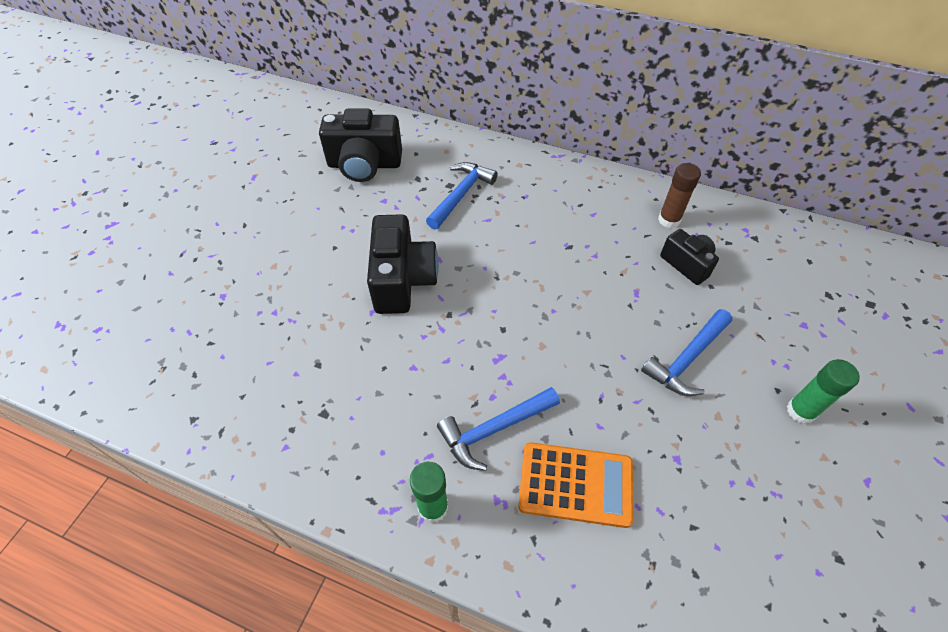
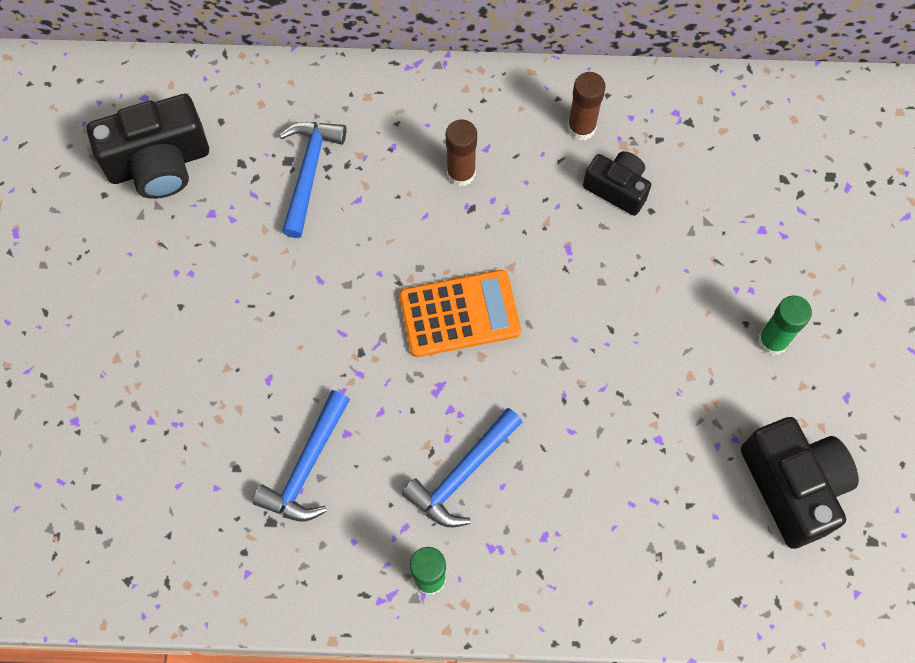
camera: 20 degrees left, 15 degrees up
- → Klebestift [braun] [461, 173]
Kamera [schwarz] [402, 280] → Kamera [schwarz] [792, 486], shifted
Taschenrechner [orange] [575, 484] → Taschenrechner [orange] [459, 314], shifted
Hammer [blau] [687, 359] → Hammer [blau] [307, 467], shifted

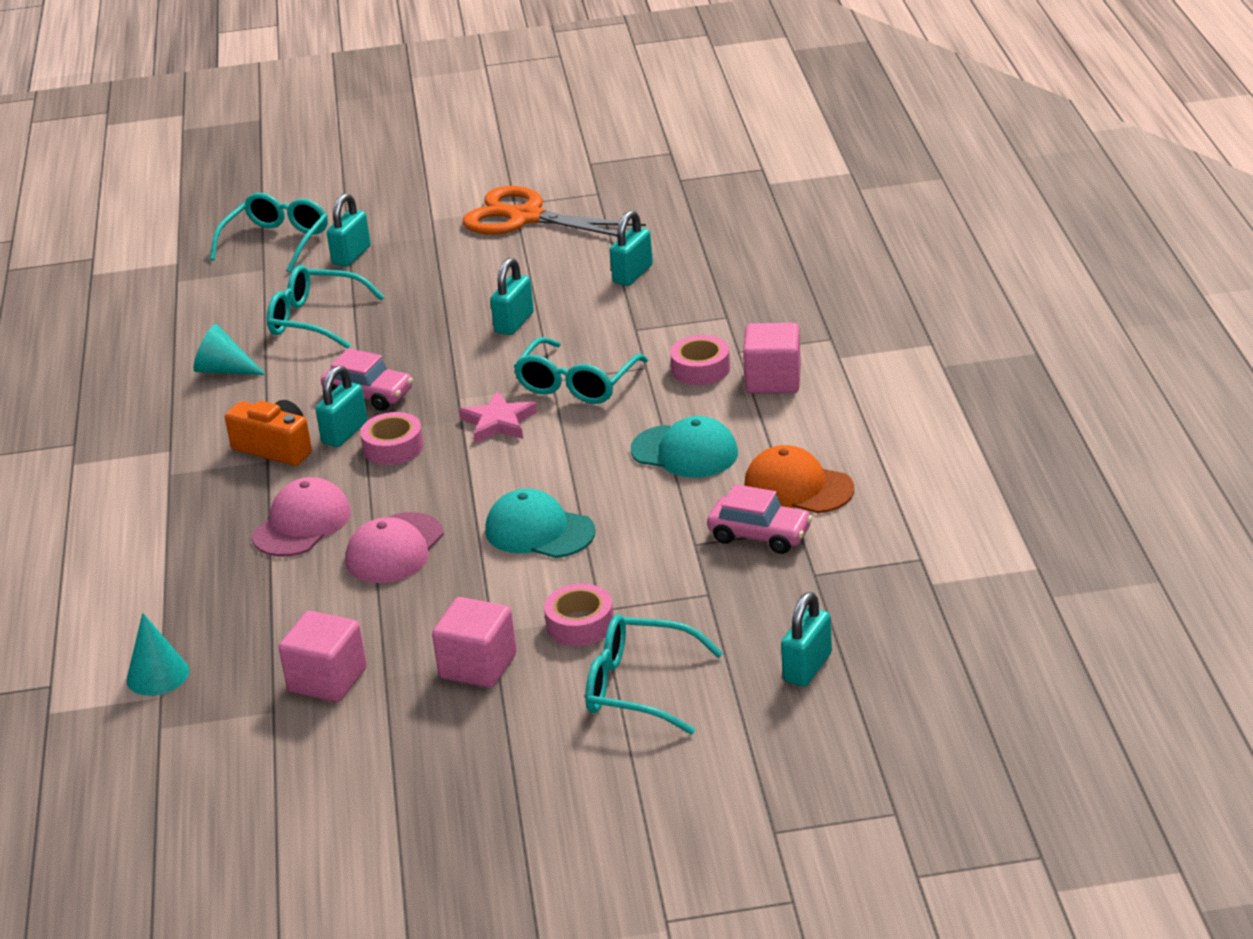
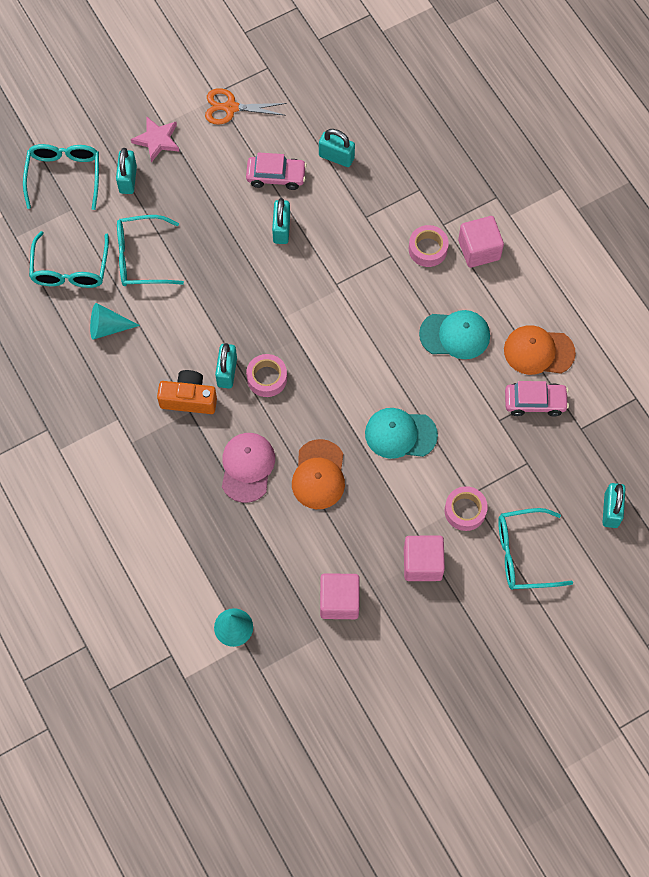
camera: 25 degrees left, 35 degrees up
Auto [rosa] [369, 395] → Auto [rosa] [276, 176], shifted
Stern [rosa] [498, 422] → Stern [rosa] [157, 140], shifted
Brille [türkis] [576, 384] → Brille [türkis] [70, 270], shifted
Kappe [rosa] [394, 549] → Kappe [orange] [319, 475]
Vorhängeschloss [türkis] [632, 274] → Vorhängeschloss [türkis] [336, 157], 75 degrees counterclockwise
Schere [orange] [526, 218] → Schere [orange] [231, 108], x0.62

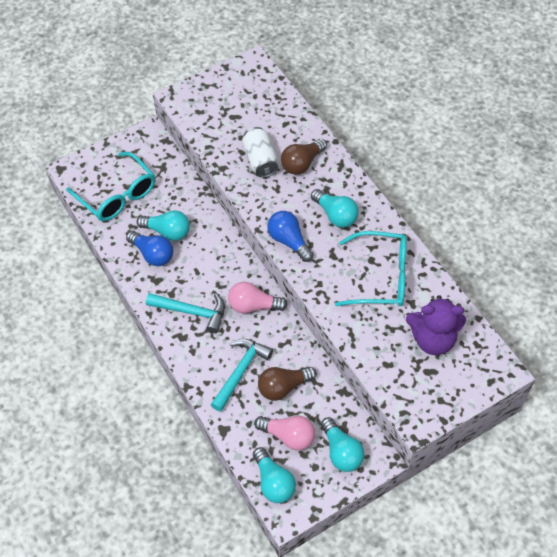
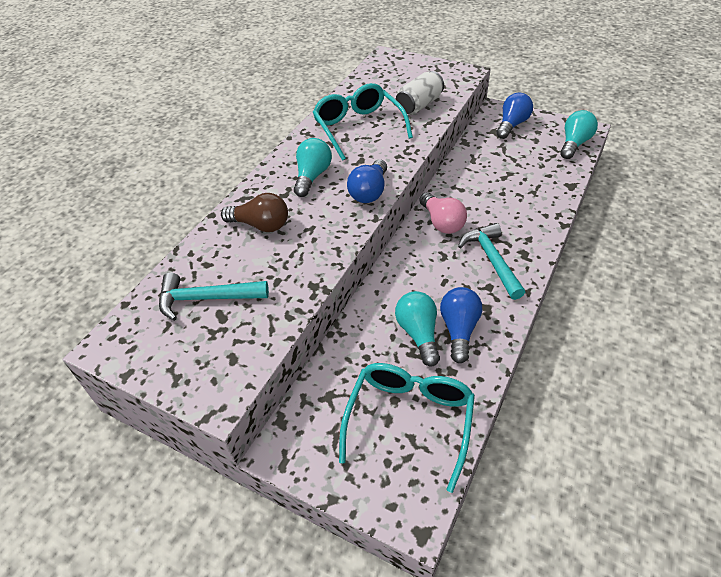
camera: 120 degrees left, 10 degrees down
Glühbirne [rosa] [288, 436] → -
Glühbirne [braun] [283, 387] → -
Teddybär [lila] [433, 339] → -
Hammer [türkis] [240, 371] → Hammer [türkis] [206, 299], shifted
Dose [weiß] [260, 160] → Dose [weiß] [419, 105], shifted
Glühbirne [türkis] [341, 452] → Glühbirne [blau] [512, 125]

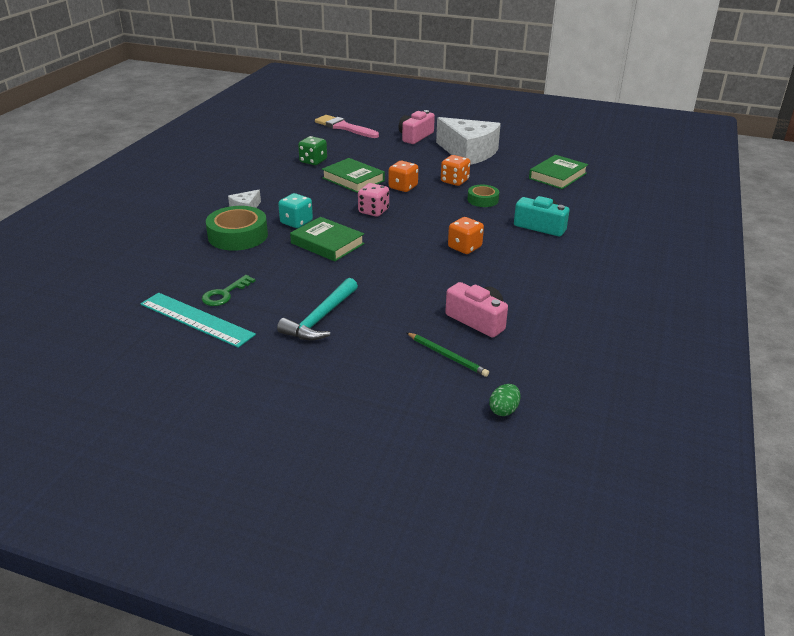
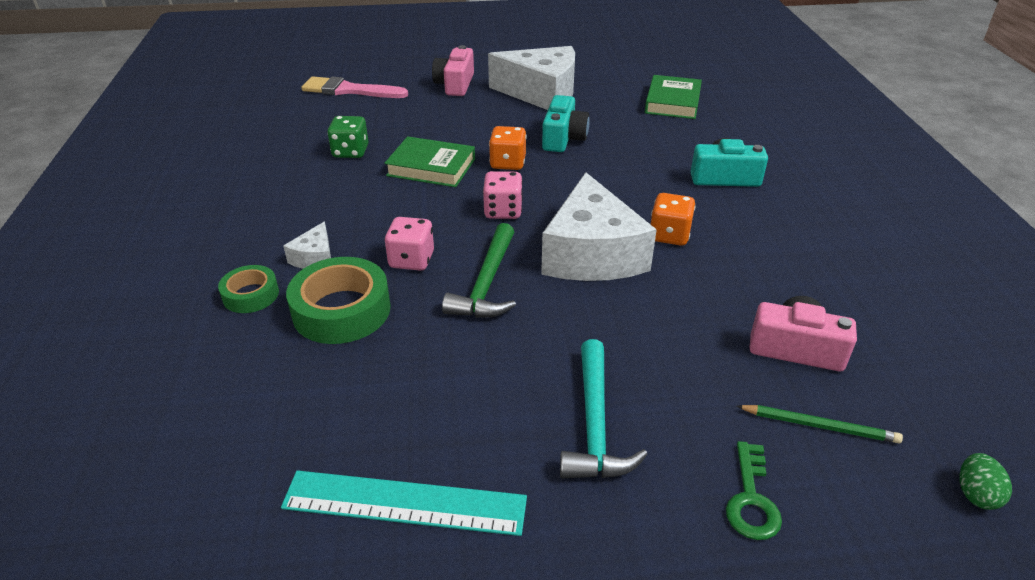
camera: 25 degrees left, 5 degrees up
- → Käse [weiß] [592, 254]
Schlüssel [grün] [225, 294] → Schlüssel [grün] [751, 499], shifted
Klebeband [grün] [482, 200] → Klebeband [grün] [251, 295], shifted
Buch [grün] [327, 243] → Hammer [grün] [487, 283]
Spielwürfel [orange] [454, 181] → Kamera [türkis] [563, 138]
Spielwürfel [türkis] [296, 222] → Spielwürfel [rosa] [411, 260]

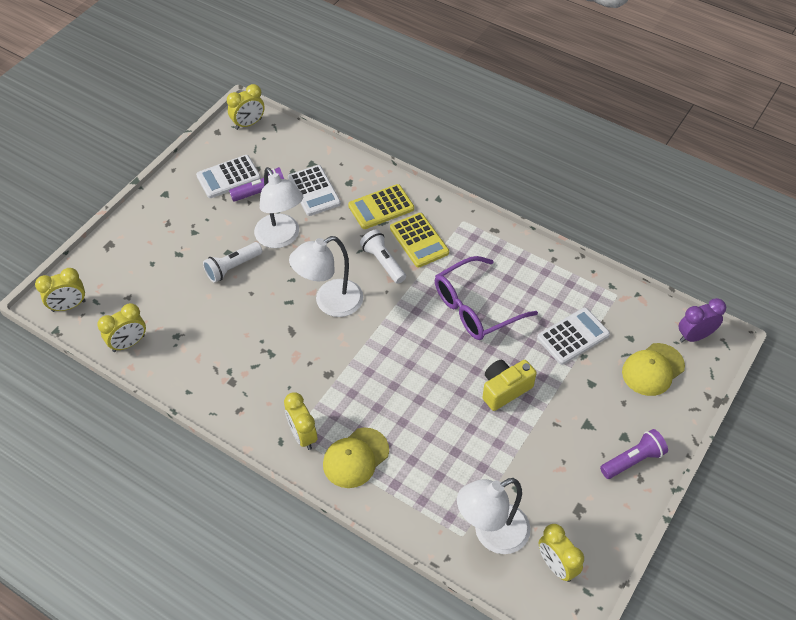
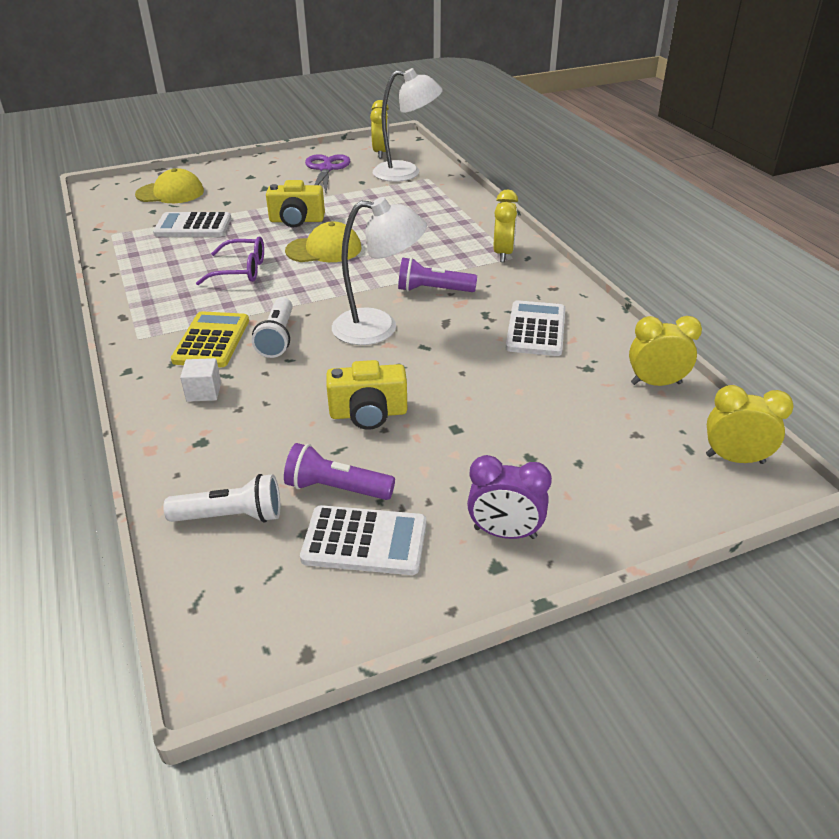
camera: 145 degrees left, 15 degrees down
Wecker [gelb] [248, 124] → -
- → Schere [lila] [326, 169]
Taschenlampe [weiß] [232, 267] → Taschenlampe [weiß] [231, 516], shifted
Taschenrechner [weiß] [314, 191] → Taschenrechner [weiß] [536, 329], shifted
Kappe [gelb] [355, 458] → Kappe [gelb] [324, 249], shifted
Taschenlampe [lila] [633, 460] → Taschenlampe [lila] [433, 290], shifted
Wecker [lila] [694, 336] → Wecker [lila] [505, 533], shifted
Lampe [weiß] [281, 238] → Kamera [gelb] [368, 414]
Taschenrechner [gelb] [381, 207] → Kubus [weiß] [204, 392]
Brille [lila] [476, 307] → Brille [lila] [240, 270], x0.64

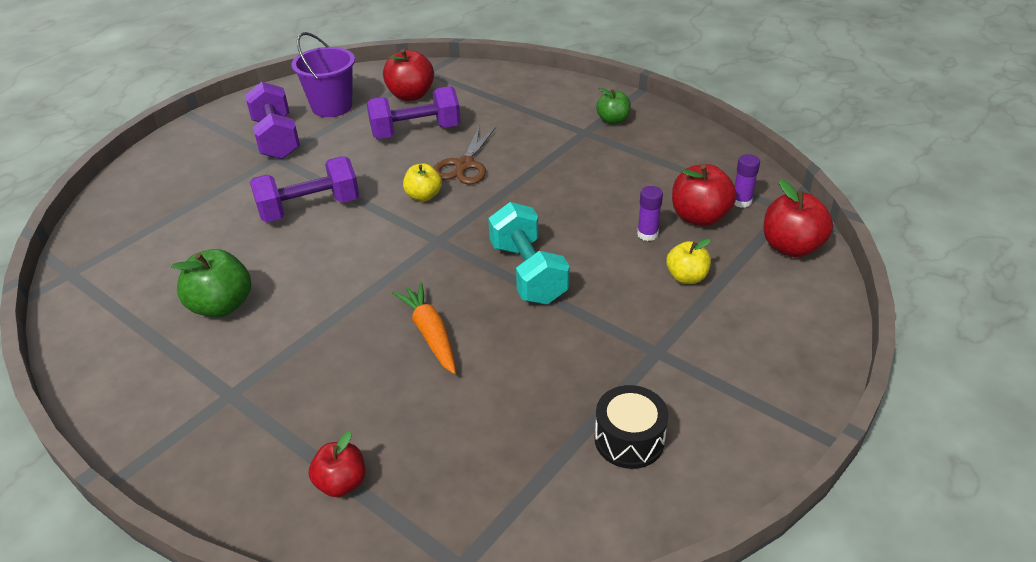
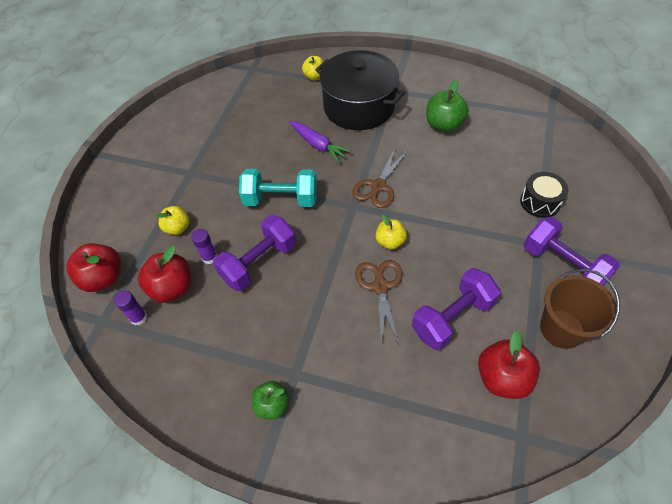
camera: 160 degrees right, 15 degrees up
- → Kochtopf [schwarz] [359, 106]
- → Schere [braun] [378, 186]
Hantel [lila] [309, 208] → Hantel [lila] [259, 263], shifted
Trommel [schwarz] [629, 439] → Trommel [schwarz] [540, 202], shifted
Eimer [lila] [332, 107] → Eimer [braun] [561, 329]
Apfel [rot] [341, 483] → Apfel [gelb] [315, 77]
Karotte [orange] [430, 334] → Karotte [lila] [318, 145]
Hantel [türkis] [528, 273] → Hantel [türkis] [281, 199], 45 degrees counterclockwise

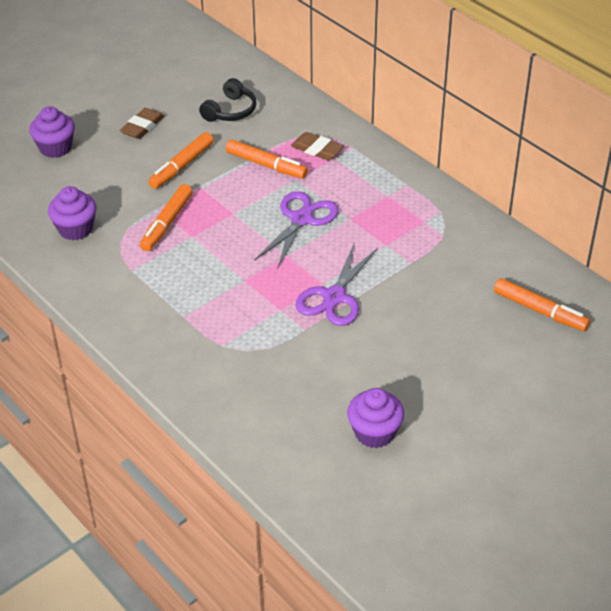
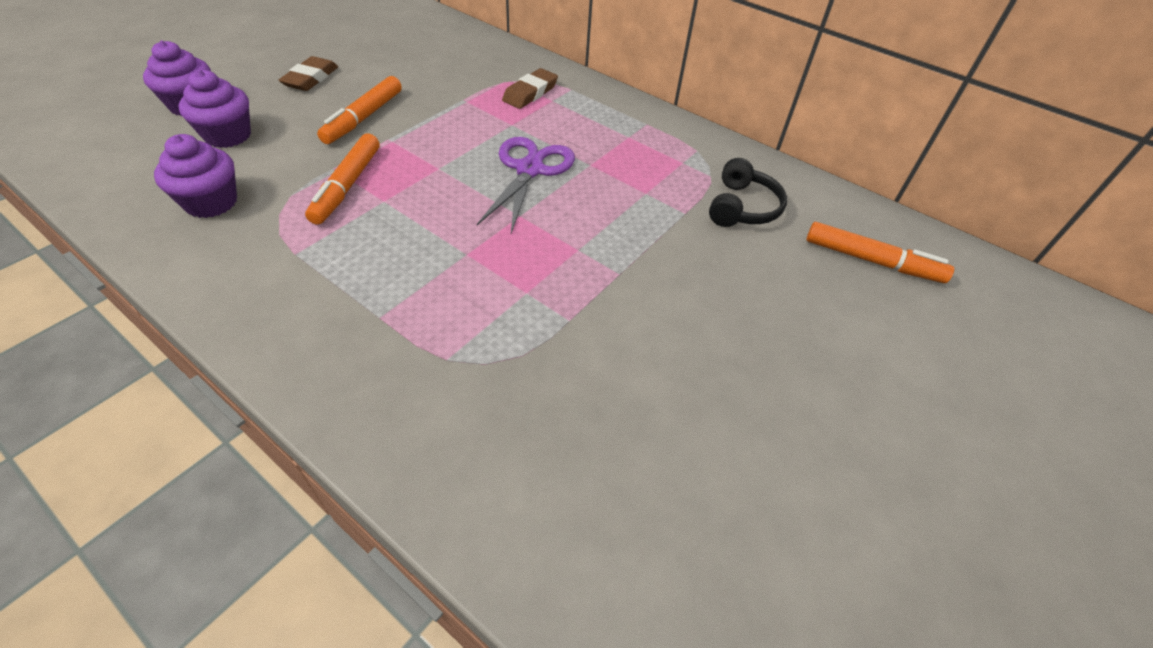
camera: 15 degrees left, 5 degrees up
Filzstift [orange] [266, 165] → -
Schere [lila] [334, 297] → -
Kopfhörer [schwarz] [230, 111] → Kopfhörer [schwarz] [742, 207], shifted
Muffin [lila] [374, 433] → Muffin [lila] [228, 135], shifted
Radiergummi [braun] [317, 149] → Radiergummi [braun] [530, 93], 75 degrees counterclockwise

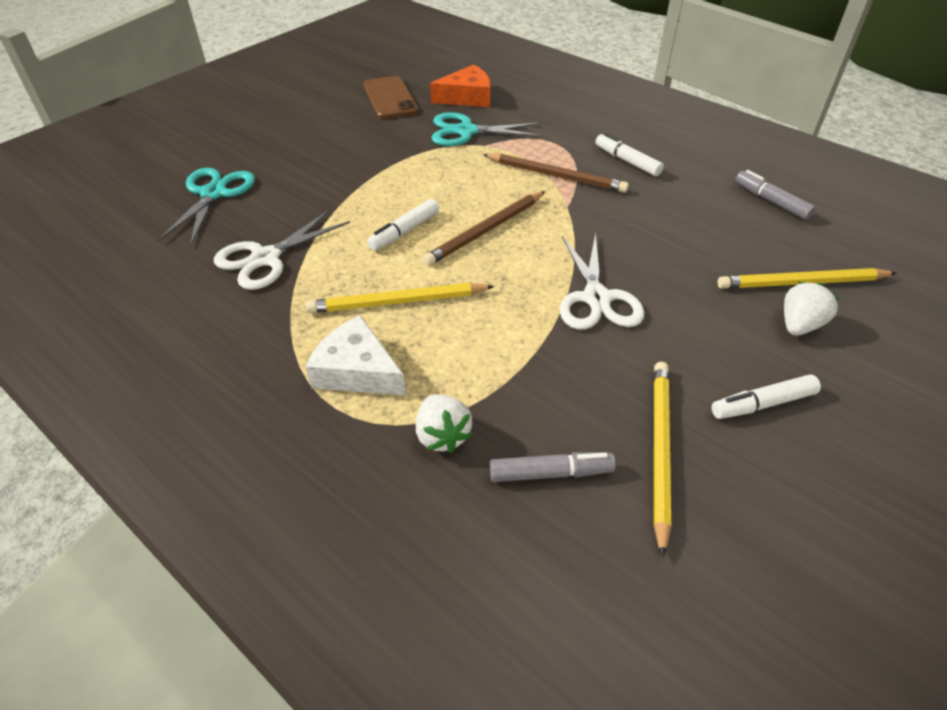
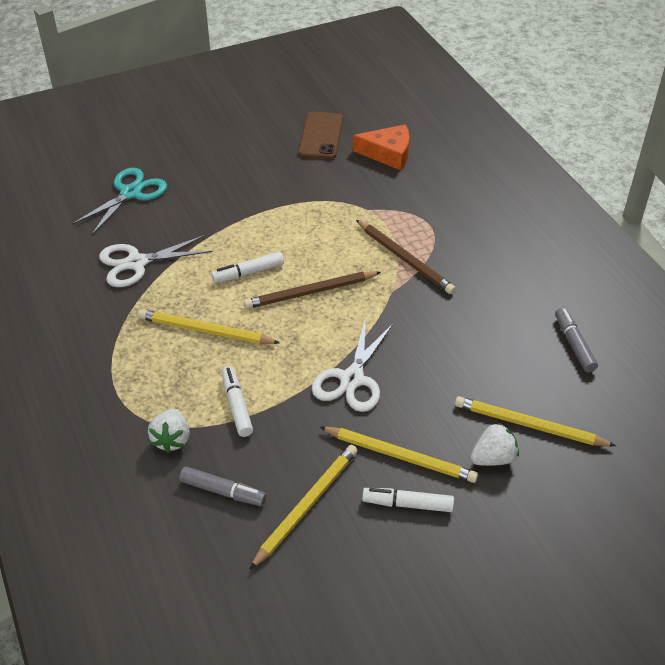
camera: 25 degrees right, 0 degrees up
Käse [weiß] [357, 370] → -
Schere [türkis] [466, 131] → -
- → Bleistift [gelb] [400, 456]
Filzstift [weiß] [627, 161] → Filzstift [weiß] [237, 405], shifted

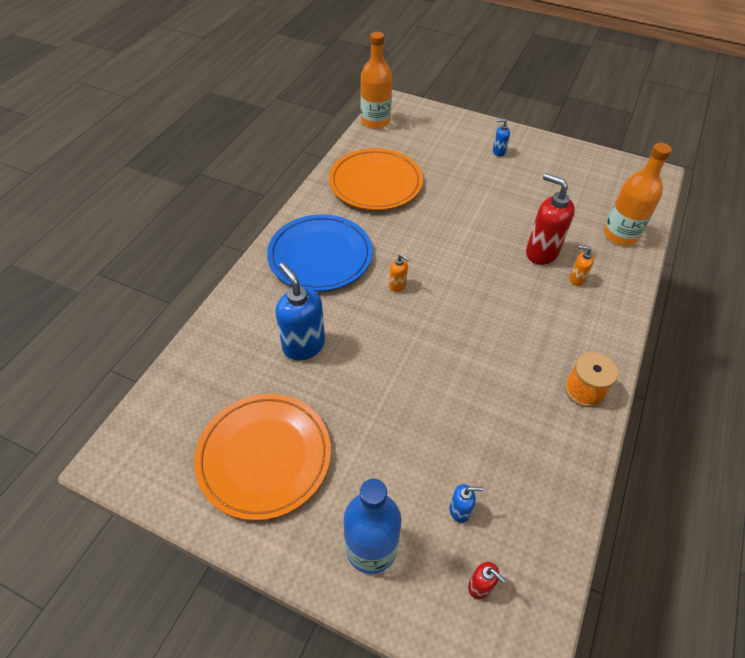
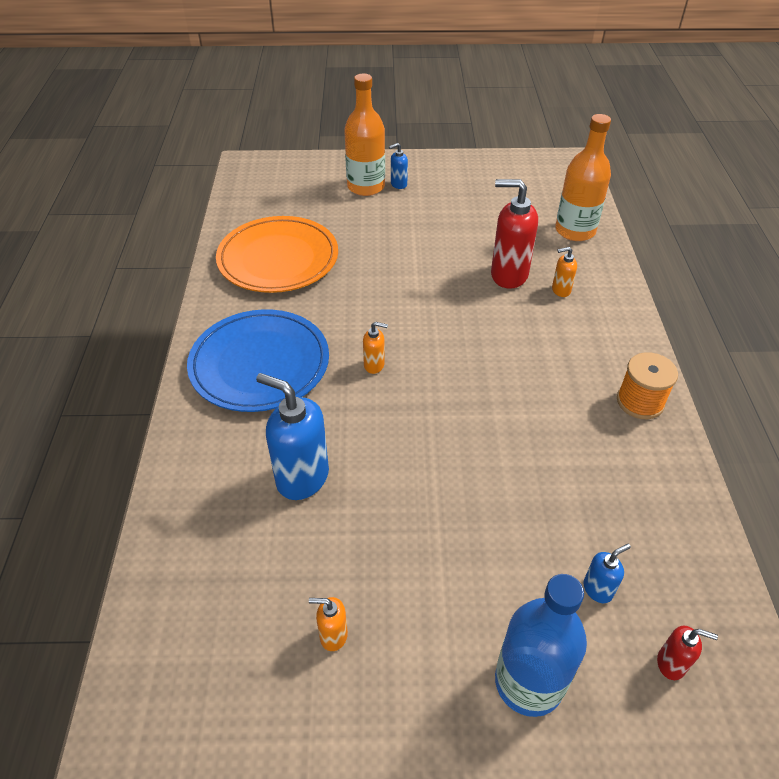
camera: 25 degrees left, 5 degrees down
Flasche [orange] [375, 121] → Flasche [orange] [366, 187], shifted
Teller [orange] [264, 457] → Seifenspender [orange] [333, 635]

